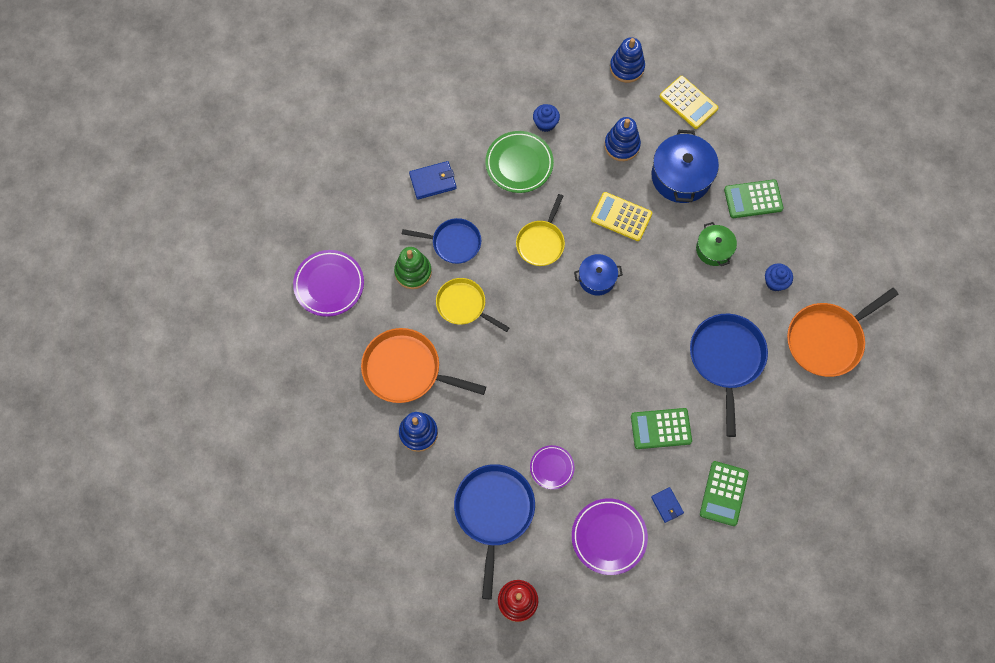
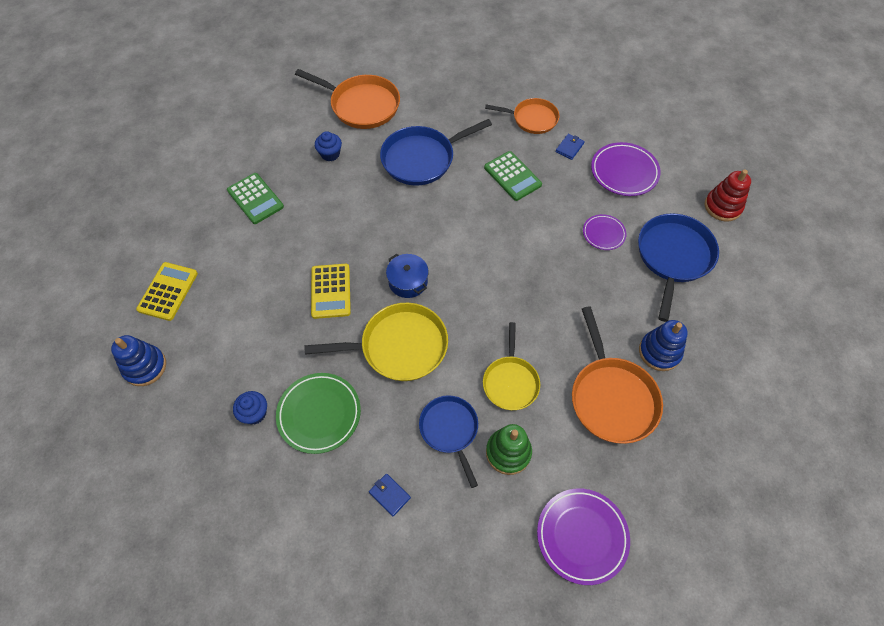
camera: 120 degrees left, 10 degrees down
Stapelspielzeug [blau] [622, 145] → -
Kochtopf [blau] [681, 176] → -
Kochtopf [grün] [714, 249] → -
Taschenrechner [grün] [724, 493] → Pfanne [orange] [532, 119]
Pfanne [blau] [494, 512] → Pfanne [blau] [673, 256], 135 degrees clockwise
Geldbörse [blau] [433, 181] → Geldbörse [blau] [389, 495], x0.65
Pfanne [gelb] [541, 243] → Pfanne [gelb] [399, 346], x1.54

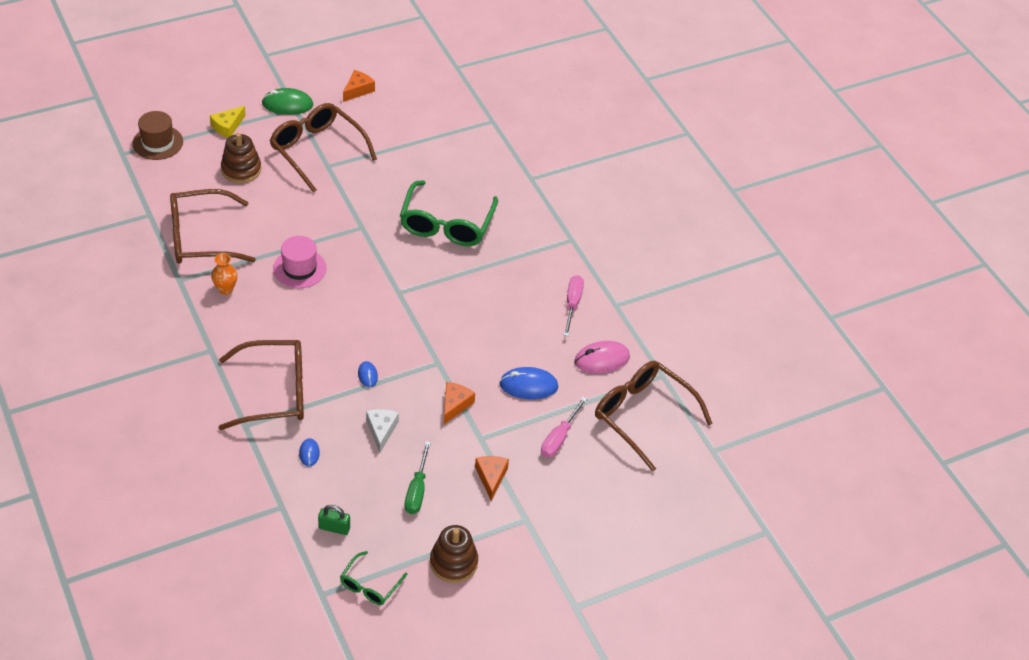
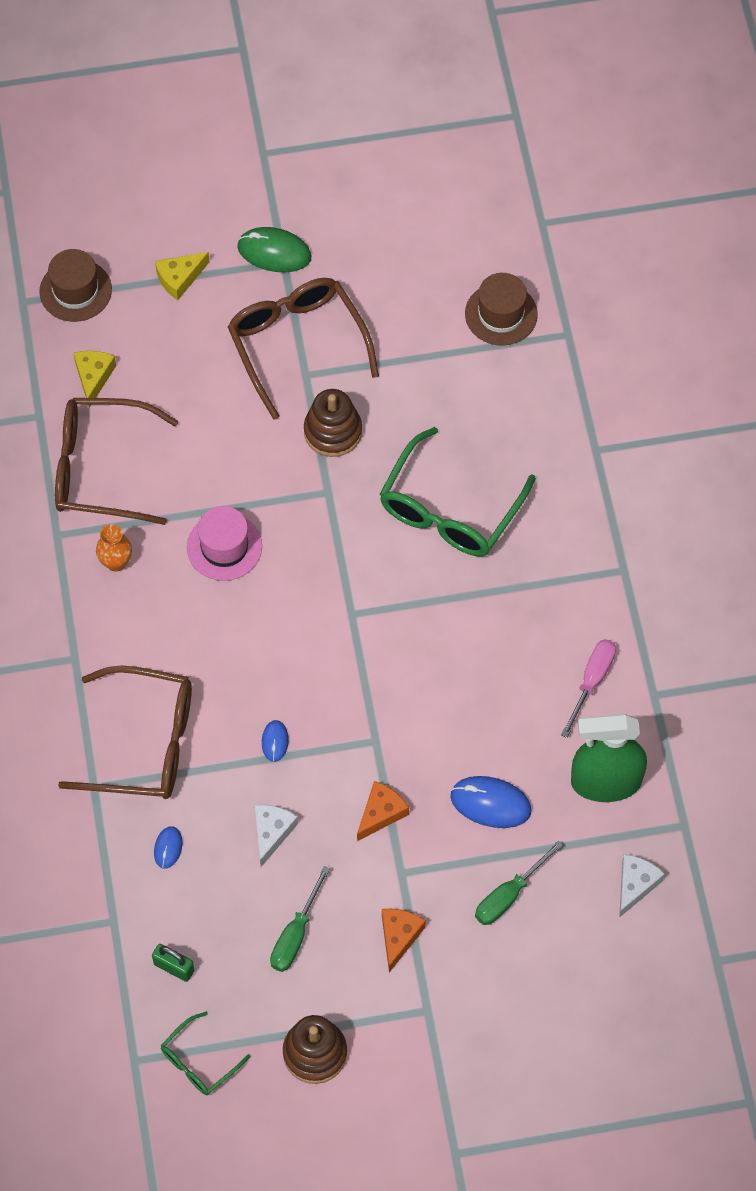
camera: 20 degrees right, 15 degrees up
Käse [orange] [358, 90] → -
- → Käse [gelb] [93, 377]
- → Hut [braun] [501, 314]
Stapelspielzeug [braun] [241, 170] → Stapelspielzeug [braun] [333, 432], shifted
Computermaus [rosa] [601, 359] → Sprühflasche [grün] [606, 782]
Brille [braun] [642, 416] → Käse [weiß] [635, 885]
Schraubenzieher [rosa] [559, 438] → Schraubenzieher [grün] [509, 895]

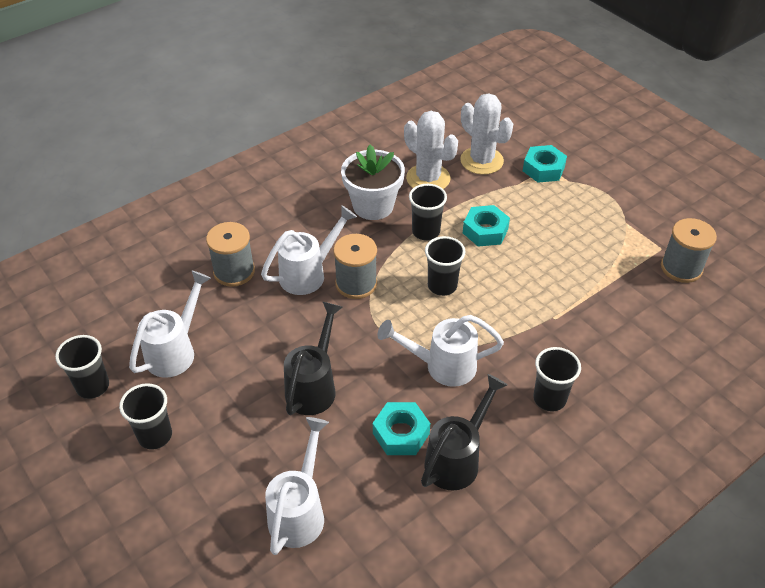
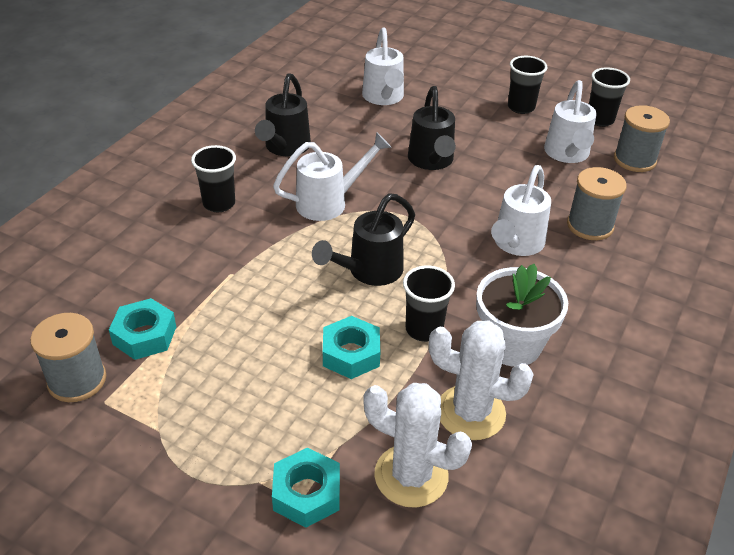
camera: 155 degrees right, 5 degrees down
Garnrolle [grau] [356, 283] → Garnrolle [grau] [634, 160], shifted
Sechskantmutter [türkis] [401, 433] → Sechskantmutter [türkis] [144, 335], shifted
Becher [schwarz] [442, 286] → Gießkanne [schwarz] [368, 272]

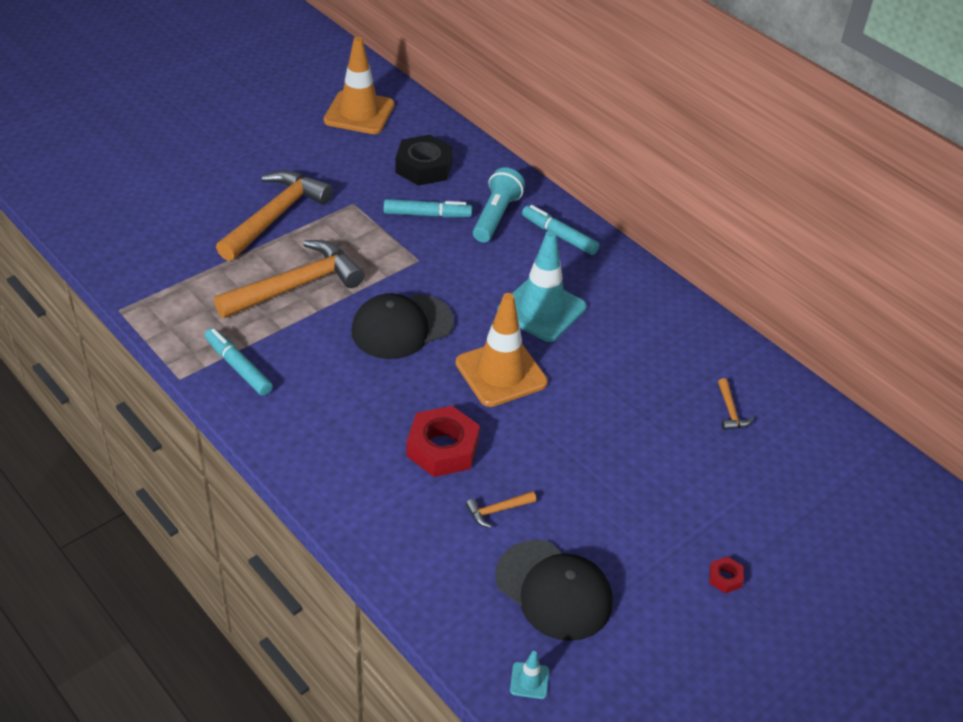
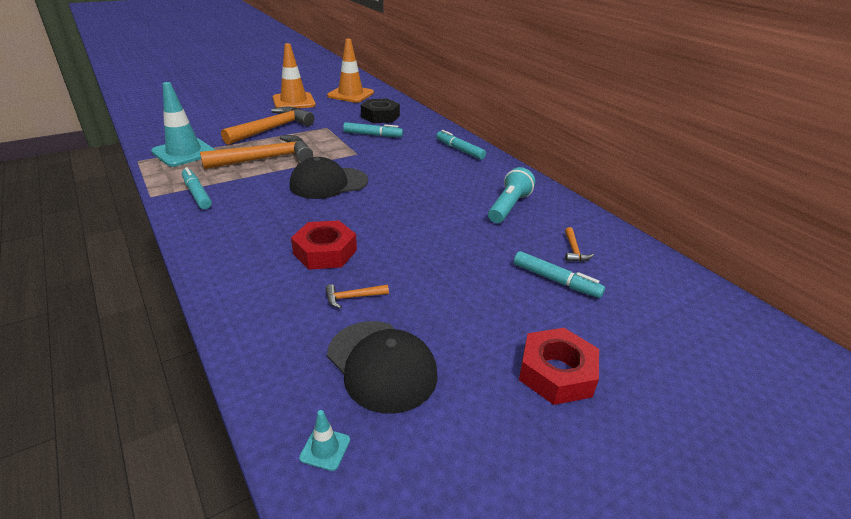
camera: 10 degrees right, 10 degrees down
- → Filzstift [türkis] [555, 280]
Leitkegel [orange] [501, 373] → Leitkegel [orange] [294, 102], shifted
Taschenlampe [türkis] [495, 216] → Taschenlampe [türkis] [508, 207], shifted
Leitkegel [türkis] [541, 309] → Leitkegel [türkis] [184, 152], shifted
Sechskantmutter [rot] [725, 578] → Sechskantmutter [rot] [556, 373], x2.21

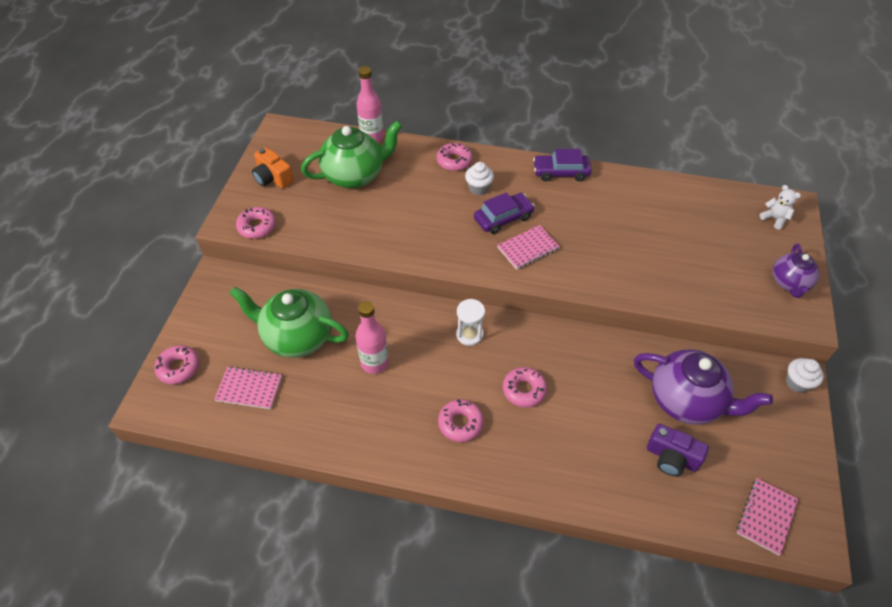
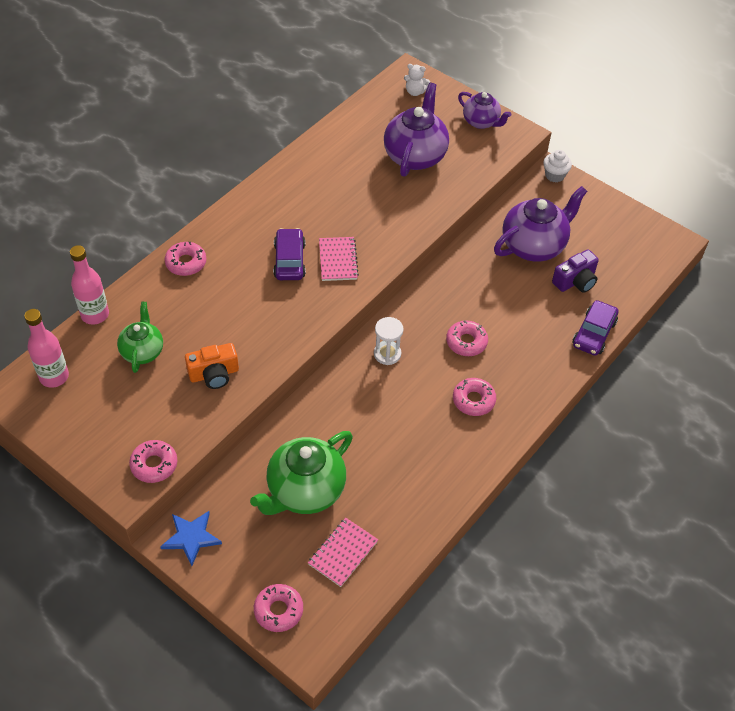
camera: 65 degrees left, 0 degrees up
Muffin [weiß] [478, 188] → -
Notizbuch [rosa] [766, 516] → -
- → Stern [blau] [191, 537]
- → Teekanne [lila] [415, 156]
Kamera [orange] [273, 178] → Kamera [orange] [214, 374], shifted
Flasche [rosa] [375, 363] → Flasche [rosa] [54, 377], shifted
Auto [lila] [561, 172] → Auto [lila] [594, 333], shifted
Teddybär [weiß] [774, 219] → Teddybär [weiß] [415, 92], 150 degrees counterclockwise
Teekanne [grün] [355, 175] → Teekanne [grün] [142, 351], x0.60

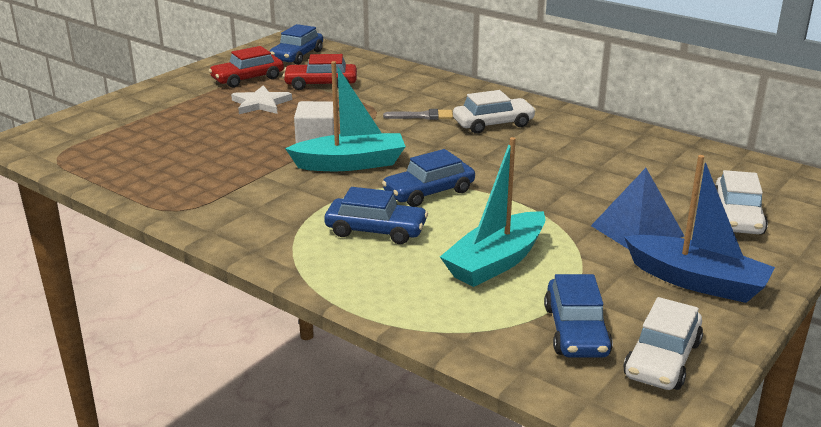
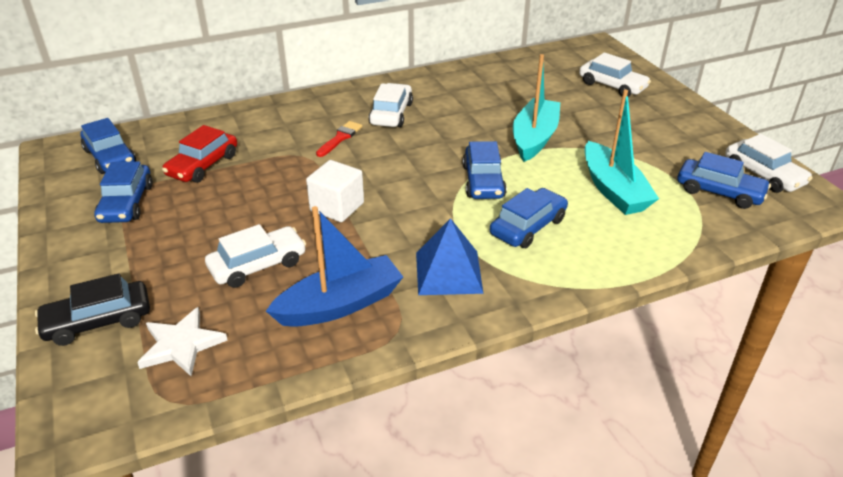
camera: 60 degrees left, 10 degrees up
- → Auto [schwarz] [98, 321]
- → Auto [weiß] [258, 265]
Stern [weiß] [261, 103] → Stern [weiß] [181, 344], shifted
Boot [türkis] [350, 164] → Boot [türkis] [534, 138], shifted
Pyramide [blau] [637, 230] → Pyramide [blau] [448, 272], shifted
Boot [blau] [696, 281] → Boot [blau] [340, 304], shifted
Auto [rot] [247, 79] → Auto [blau] [126, 203]
Pinsel [grau] [422, 116] → Pinsel [rot] [340, 138]

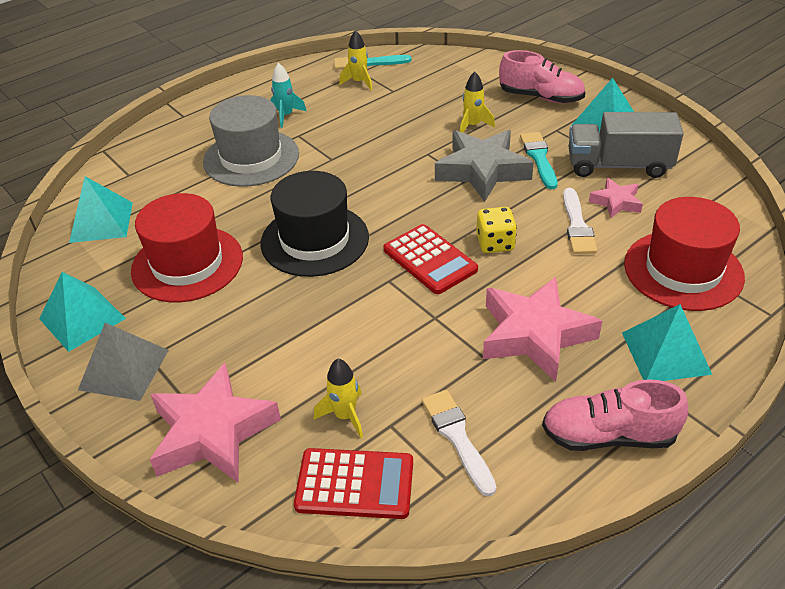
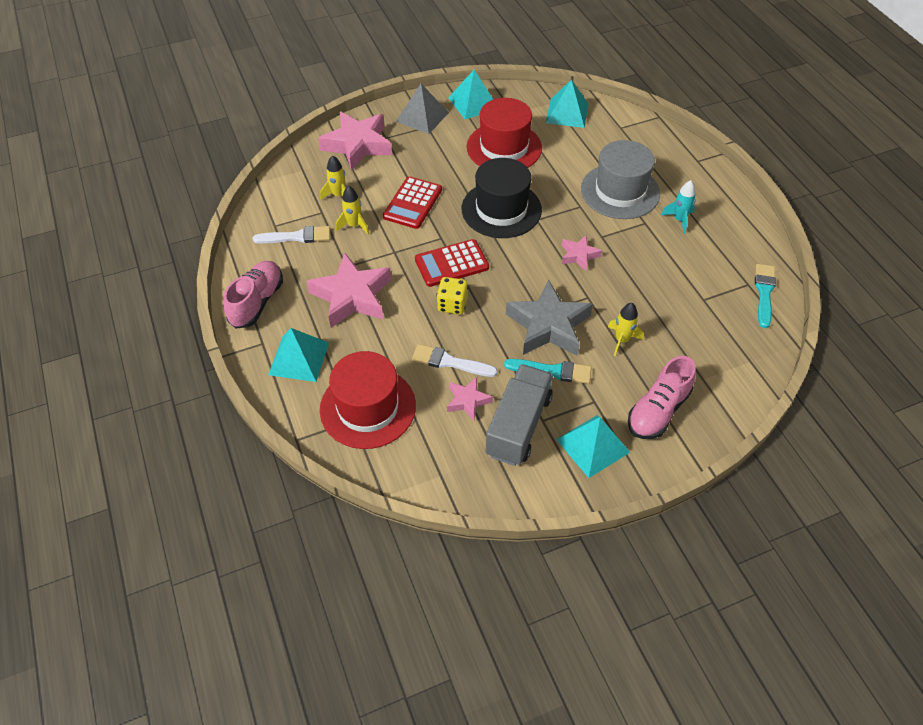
camera: 105 degrees right, 10 degrees up
- → Stern [rosa] [579, 255]
Taschenrechner [rot] [355, 484] → Taschenrechner [rot] [413, 203], shifted
Rakete [gelb] [359, 82] → Rakete [gelb] [354, 225], shifted

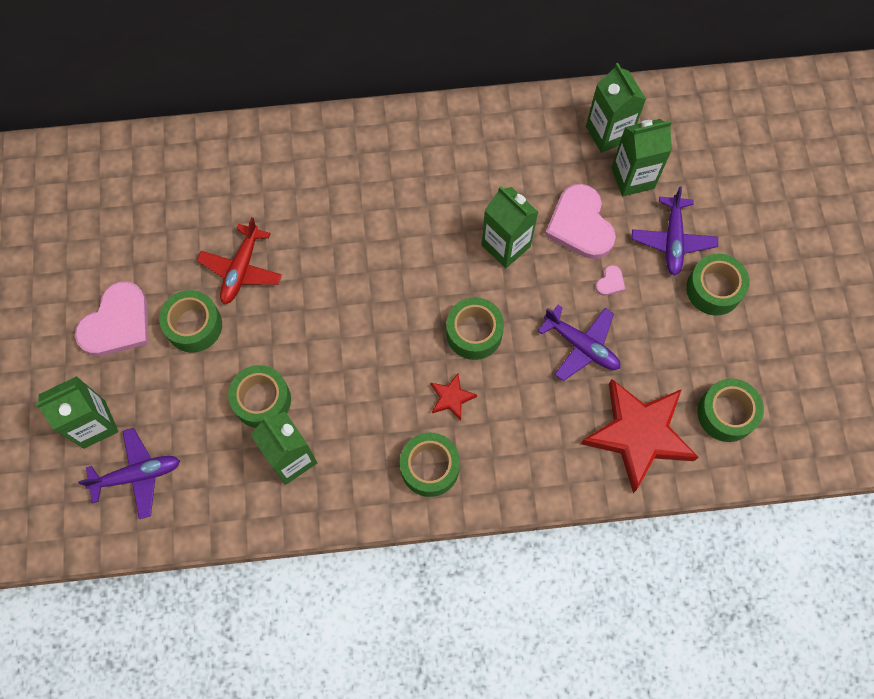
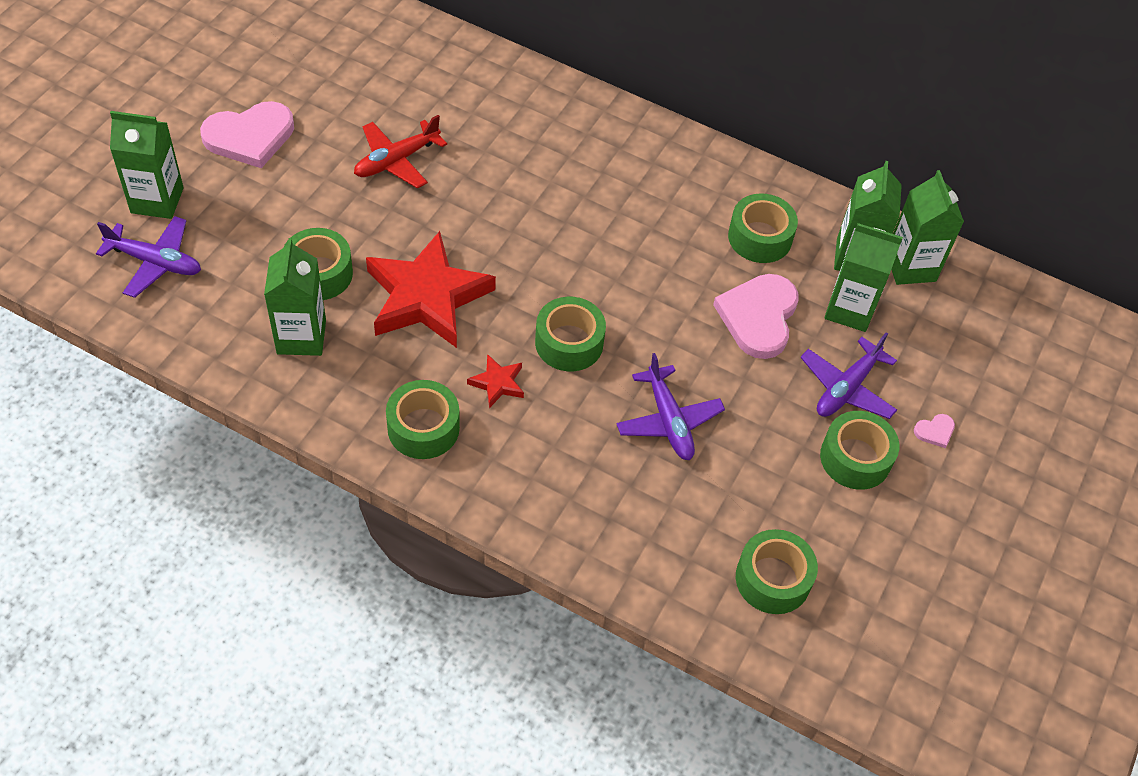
camera: 30 degrees right, 15 degrees down
Klebeband [grün] [194, 325] → Klebeband [grün] [760, 237], shifted
Getränkekarton [grün] [506, 246] → Getränkekarton [grün] [910, 267], shifted
Stern [rot] [638, 435] → Stern [rot] [427, 297], shifted
Herz [rosa] [610, 282] → Herz [rosa] [935, 431], shifted

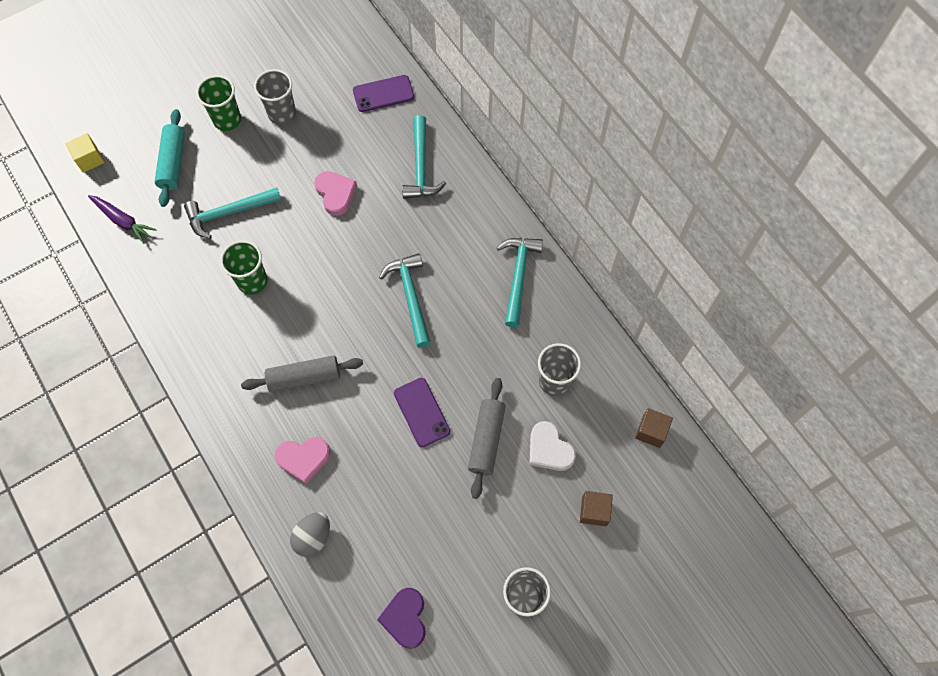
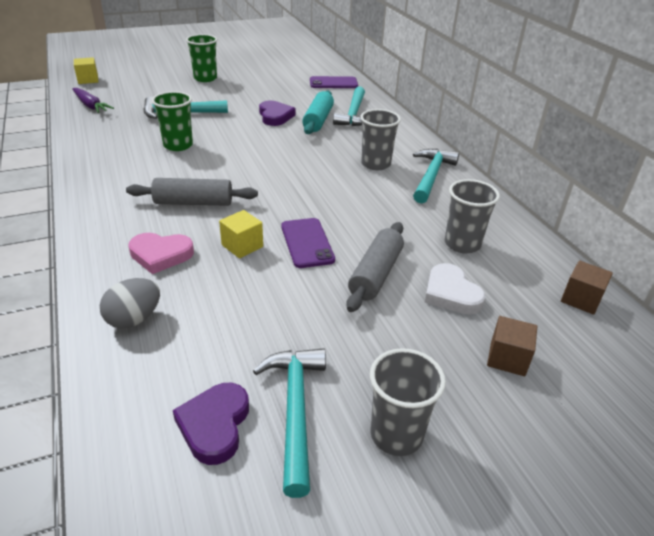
camera: 10 degrees right, 30 degrees down
- → Kubus [gelb] [242, 246]
Nudelholz [türkis] [173, 163] → Nudelholz [türkis] [318, 120], shifted
Becher [grau] [282, 114] → Becher [grau] [375, 164], shifted
Hammer [türkis] [410, 296] → Hammer [türkis] [295, 410], shifted
Herz [rosa] [335, 194] → Herz [lila] [275, 116]

